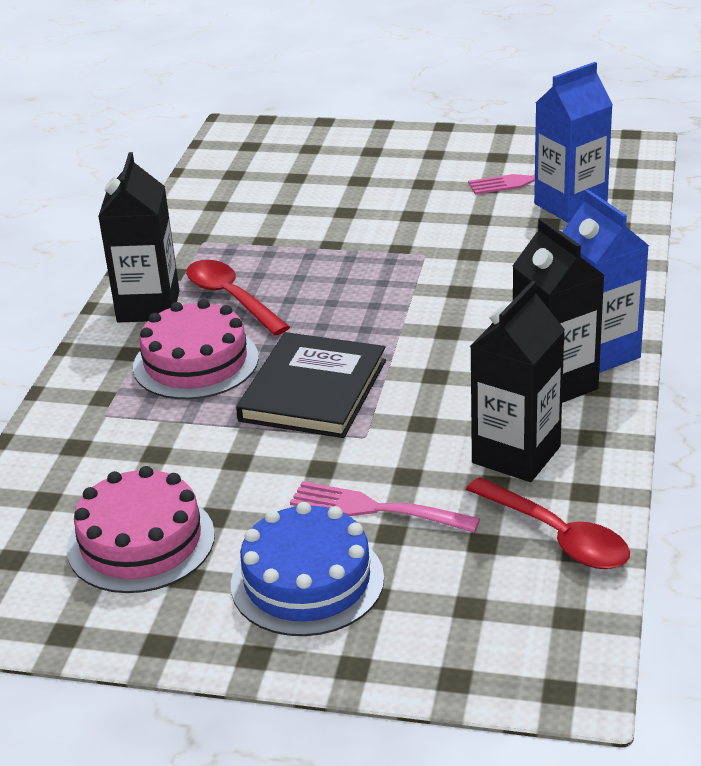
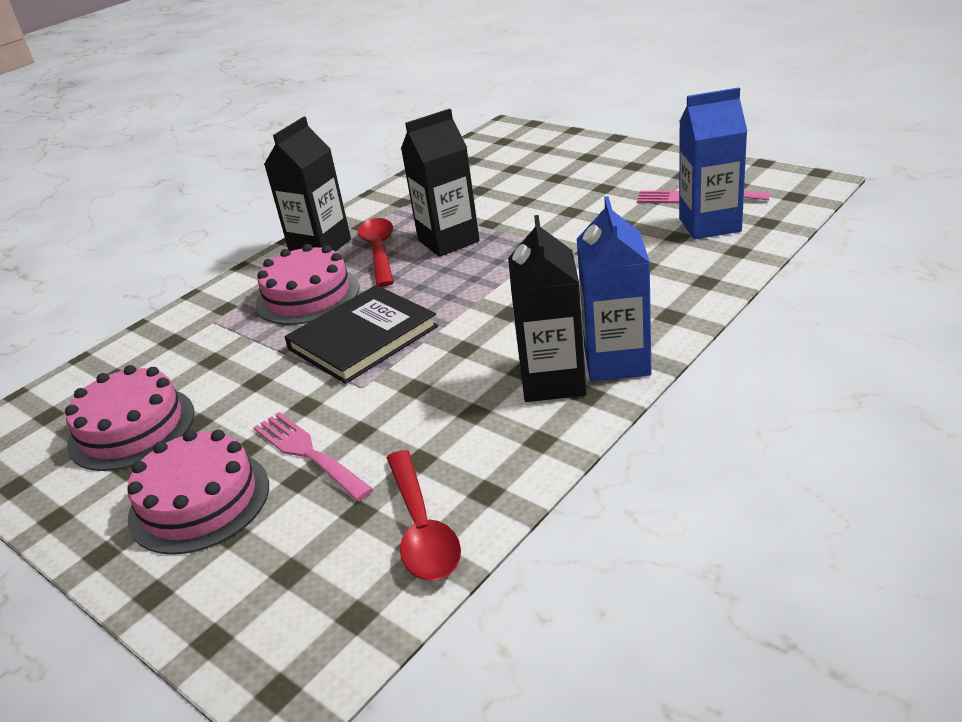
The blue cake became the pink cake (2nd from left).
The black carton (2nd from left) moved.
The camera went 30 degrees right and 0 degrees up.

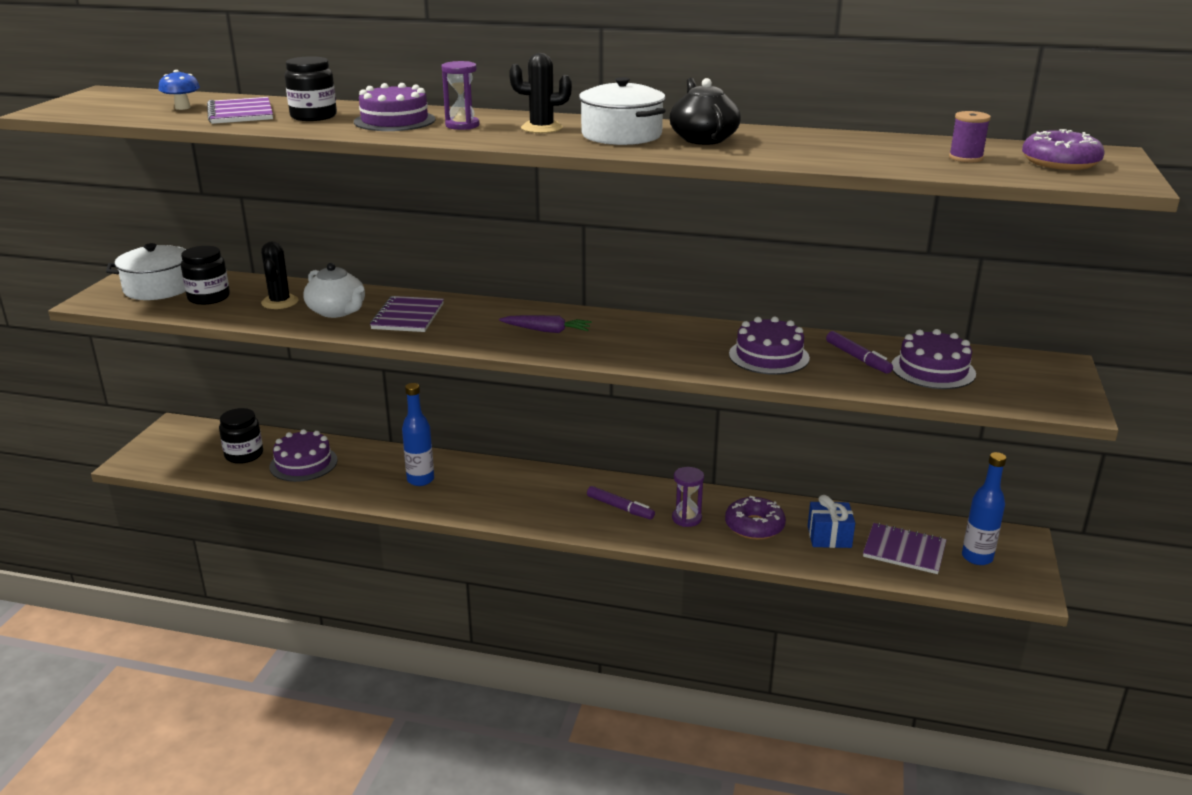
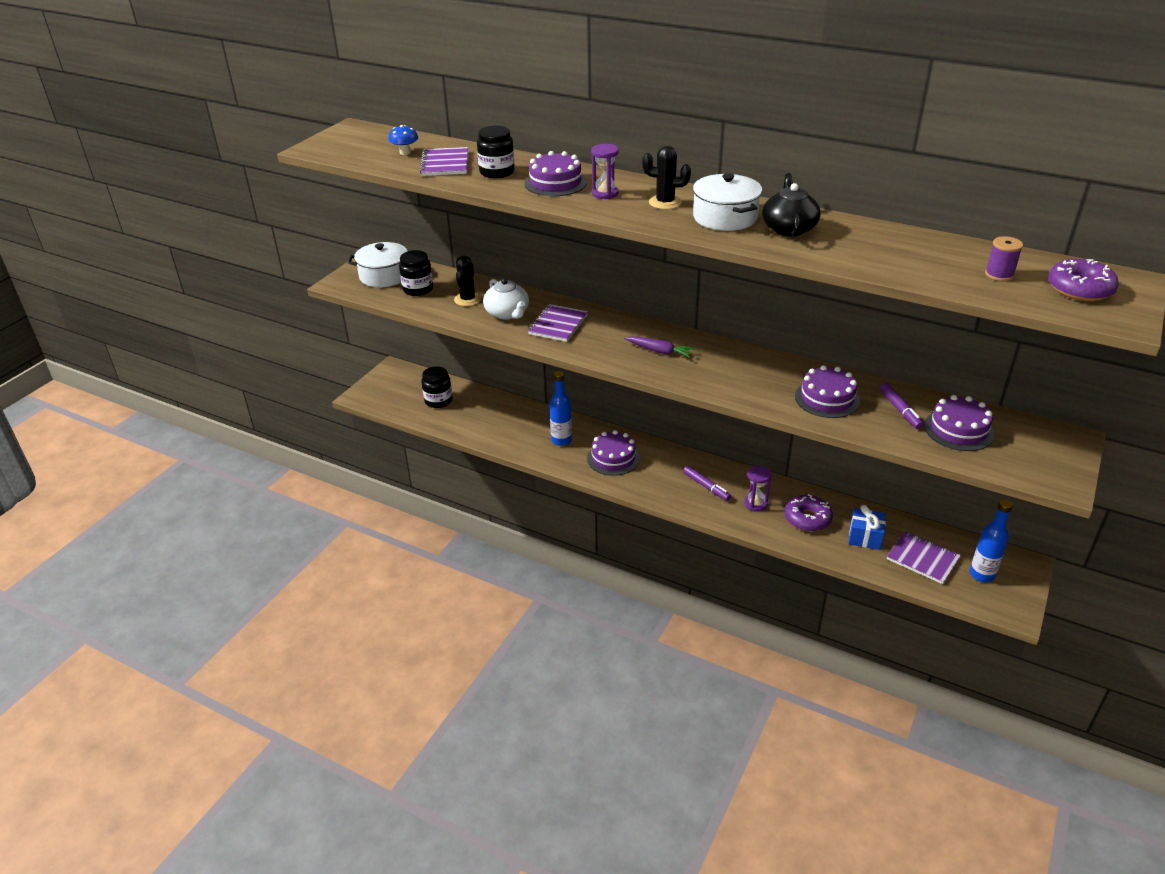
The purple cake (1st from left in the first image) moved.
The camera went 15 degrees right and 10 degrees up.

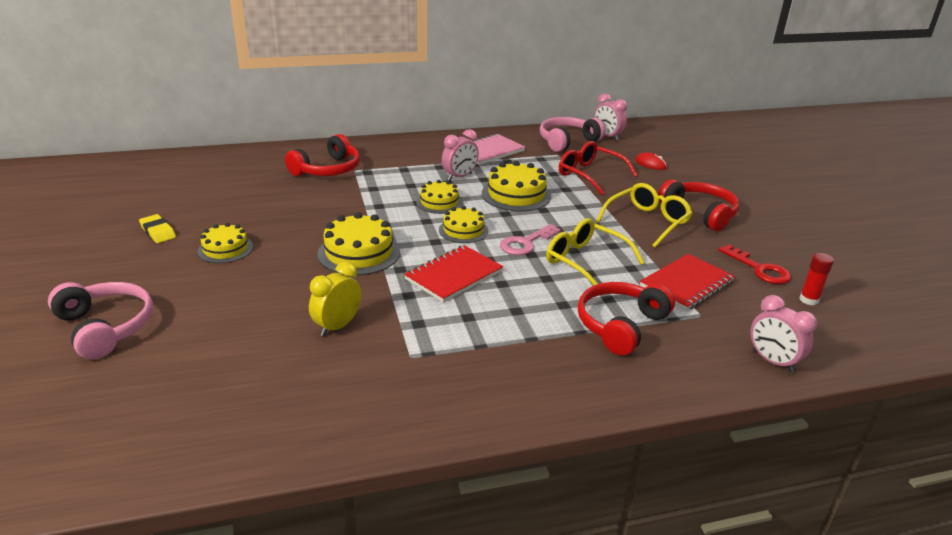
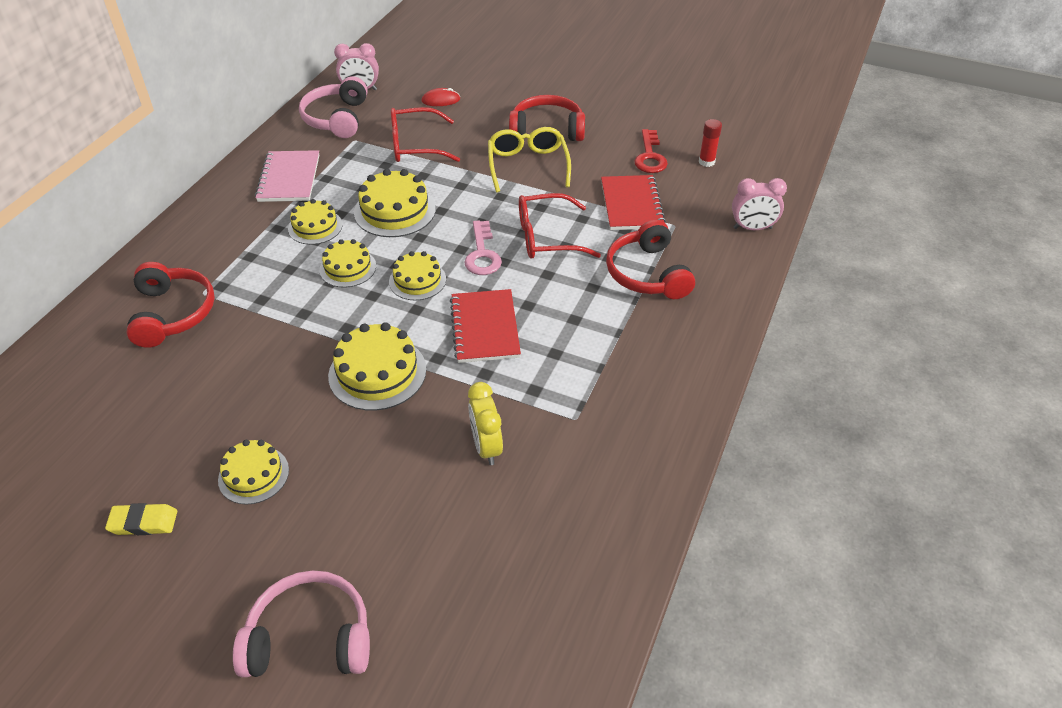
The pink clock (1st from left) was replaced by the yellow cake (2nd from left).
The yellow glasses (1st from left) became the red glasses (2nd from left).
The red key turned 90 degrees clockwise.
The camera went 50 degrees left and 15 degrees up.

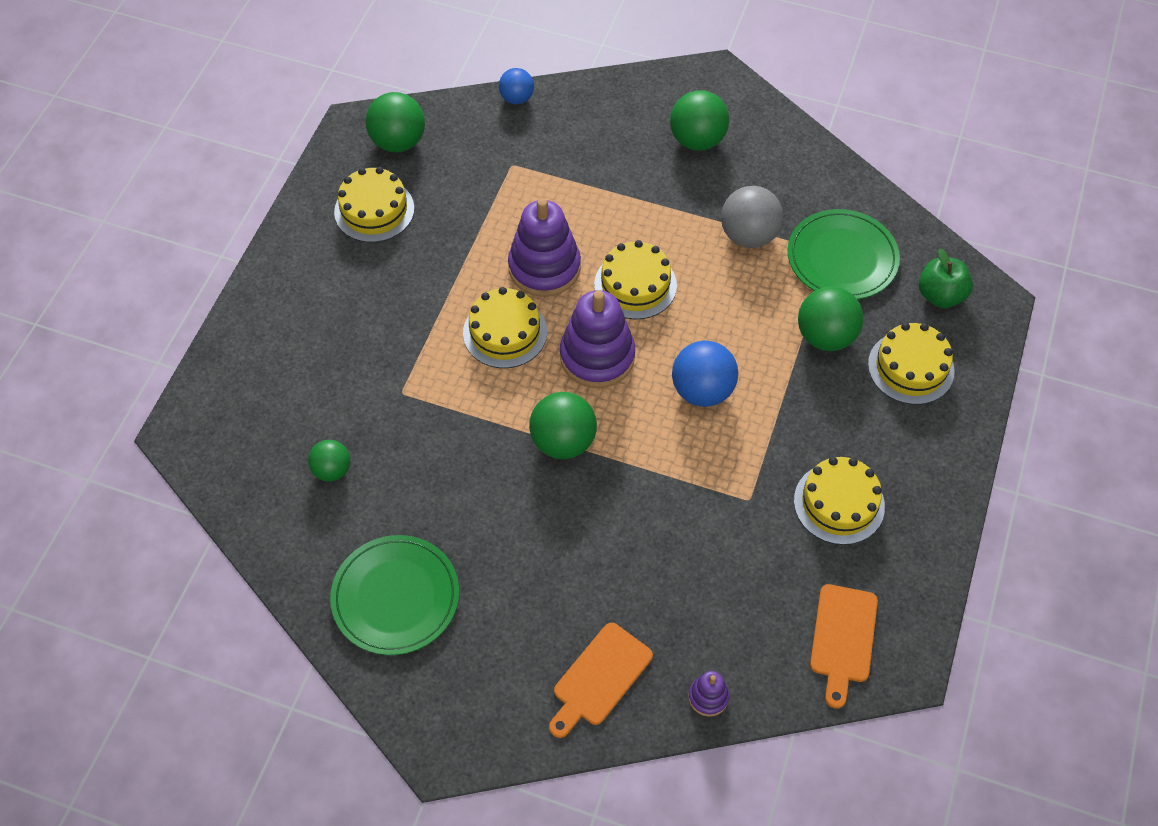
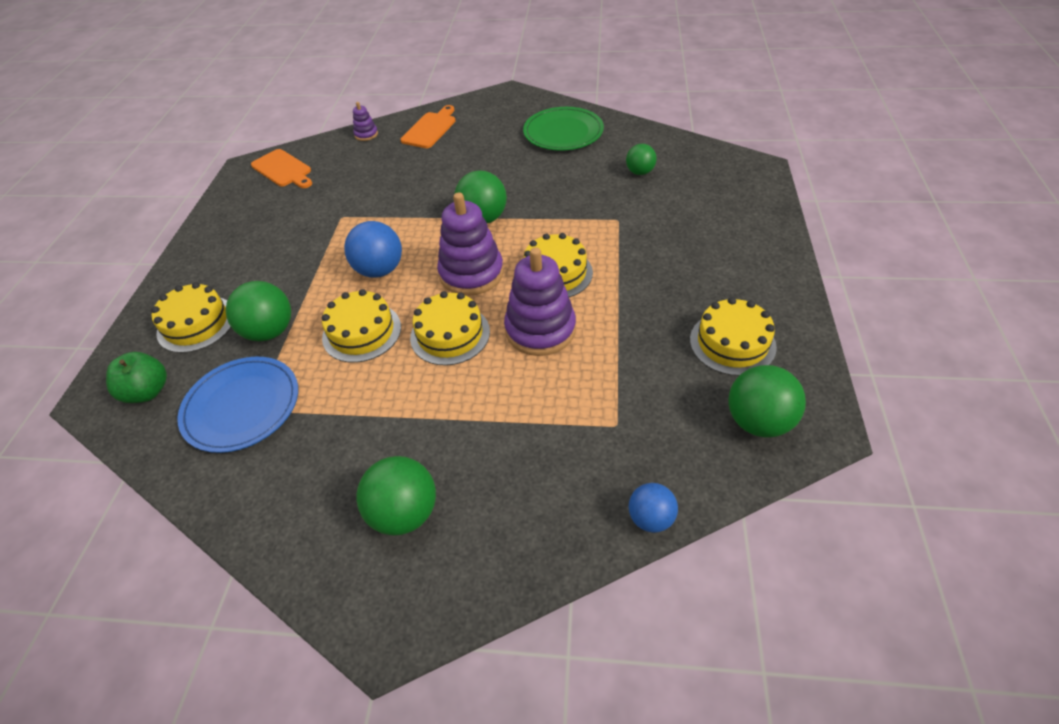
The grey ball disappeared.
The green plate (2nd from left) became the blue plate.
The yellow cake (4th from left in the first image) moved.
The orange cutting board (2nd from left in the first image) turned 135 degrees clockwise.
The camera went 170 degrees right and 10 degrees down.

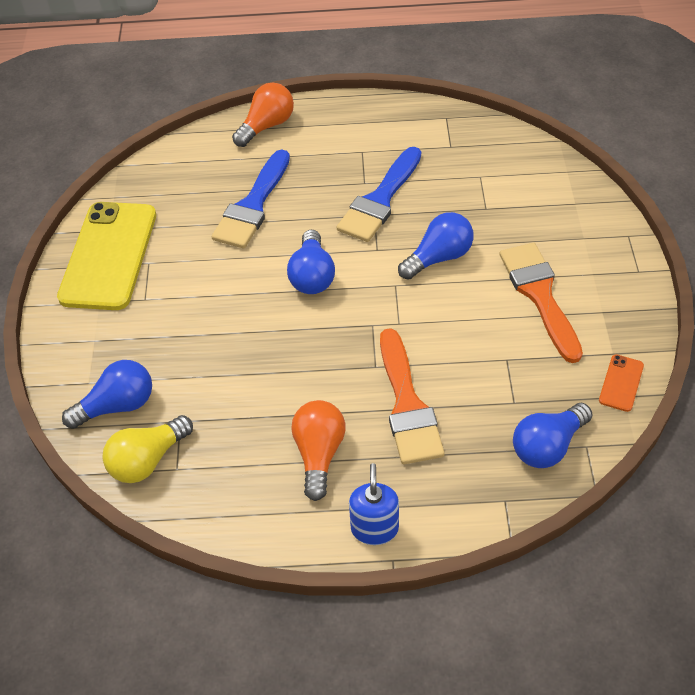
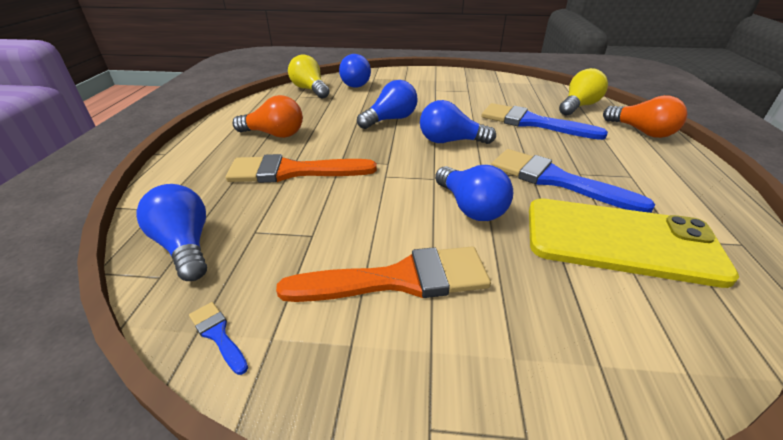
The yellow phone moved.
The blue soap dispenser disappeared.
The orange phone was replaced by the blue brush (1st from left).
The blue light bulb (3rd from left) appeared.
The yellow light bulb (2nd from left) appeared.
The camera went 95 degrees right and 15 degrees down.

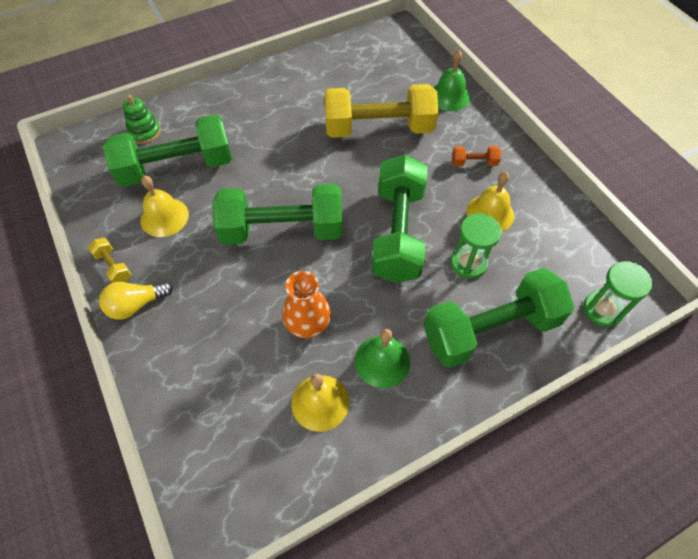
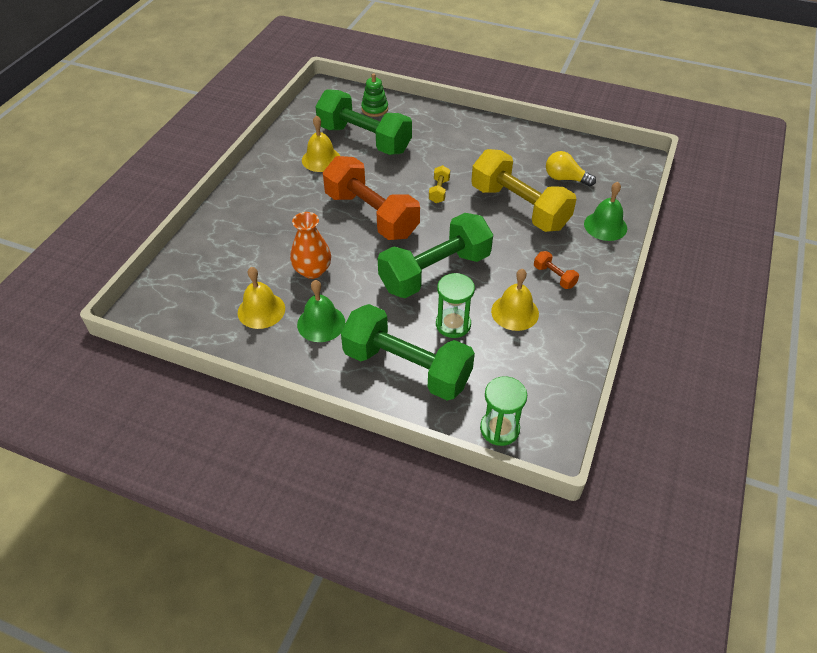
The yellow dumbbell (1st from left) moved.
The yellow light bulb moved.
The green dumbbell (2nd from left) became the orange dumbbell (1st from left).
The camera went 50 degrees right and 10 degrees down.

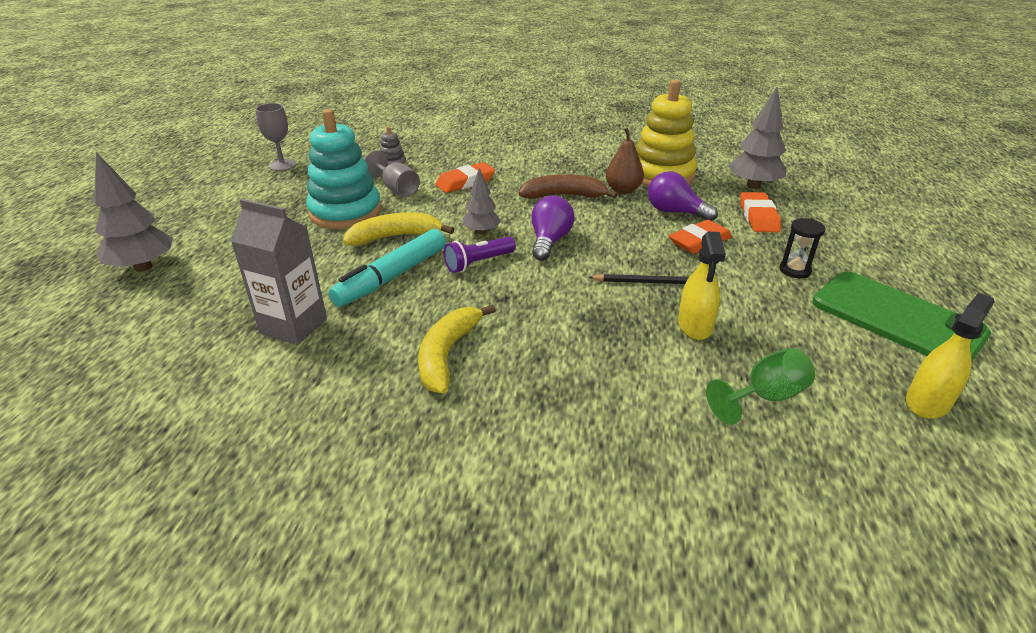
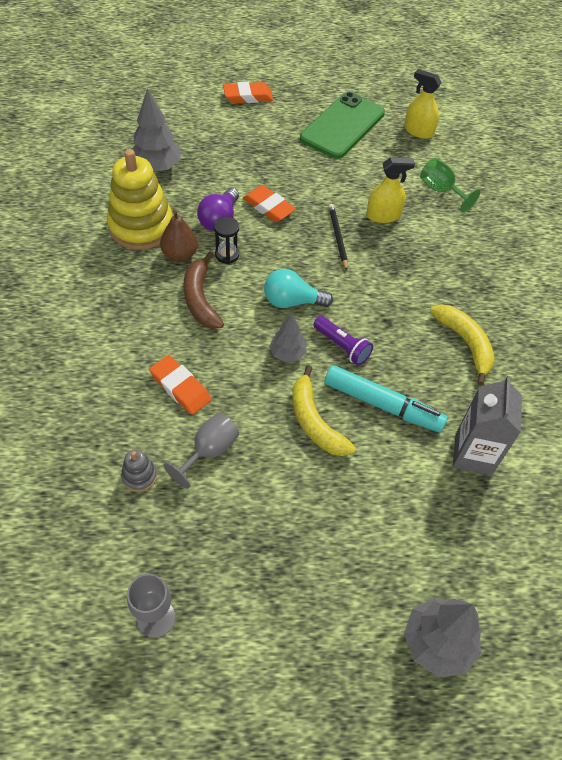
The turquoise stacking toy disappeared.
The yellow banana (2nd from left) turned 120 degrees counterclockwise.
The purple light bulb (1st from left) became the turquoise light bulb.
The orange eraser (3rd from left in the first image) moved.
The black hourglass moved.
The camera went 105 degrees left and 20 degrees up.

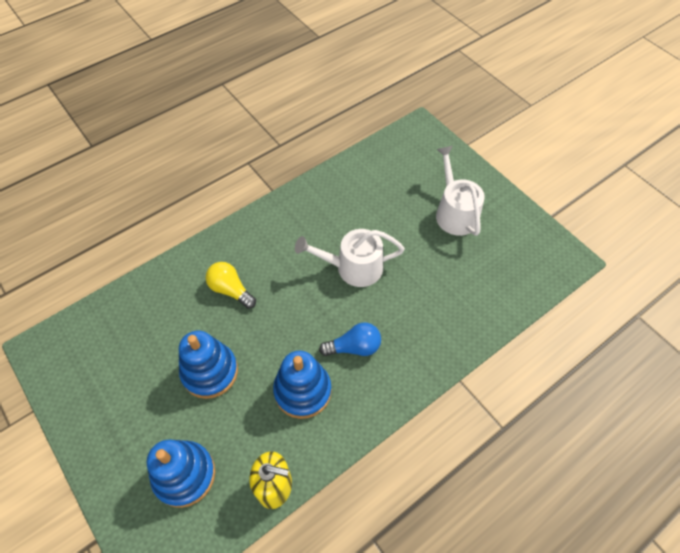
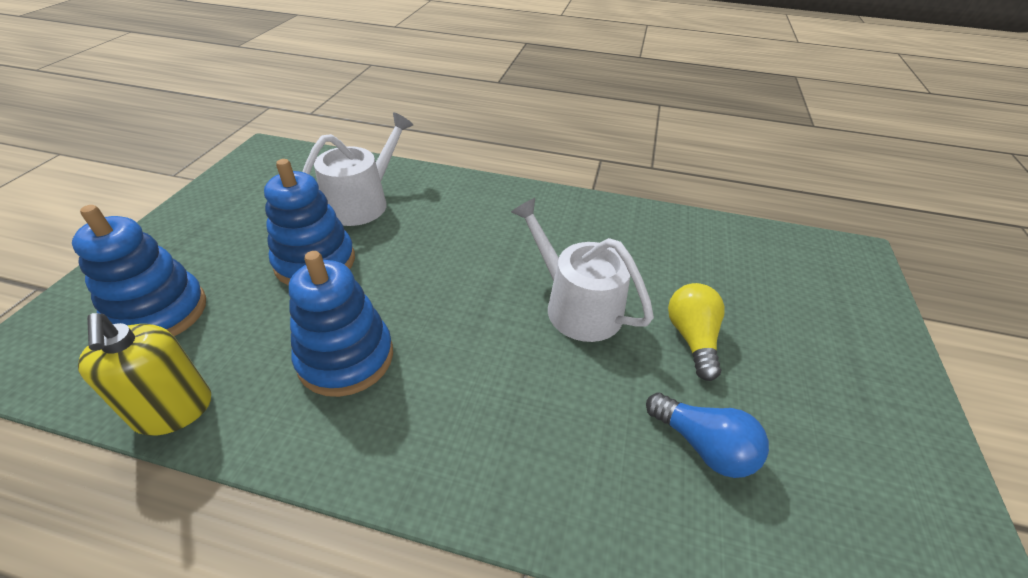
The yellow light bulb moved.
The blue light bulb moved.
The white watering can (2nd from left in the first image) moved.
The camera went 50 degrees right and 15 degrees down.

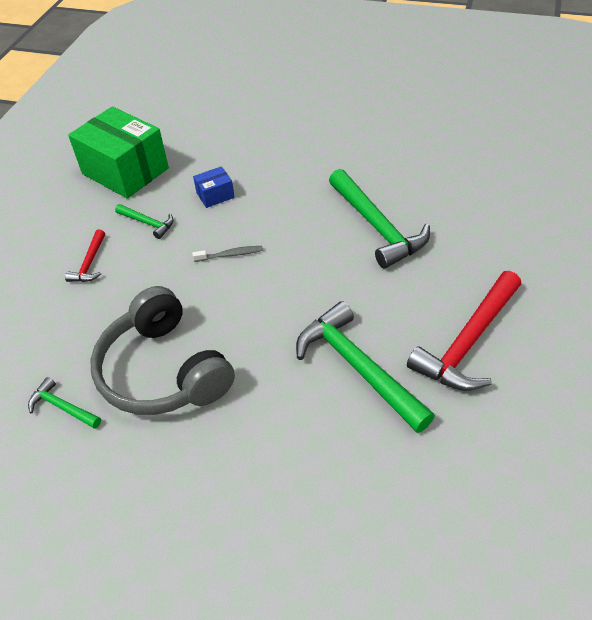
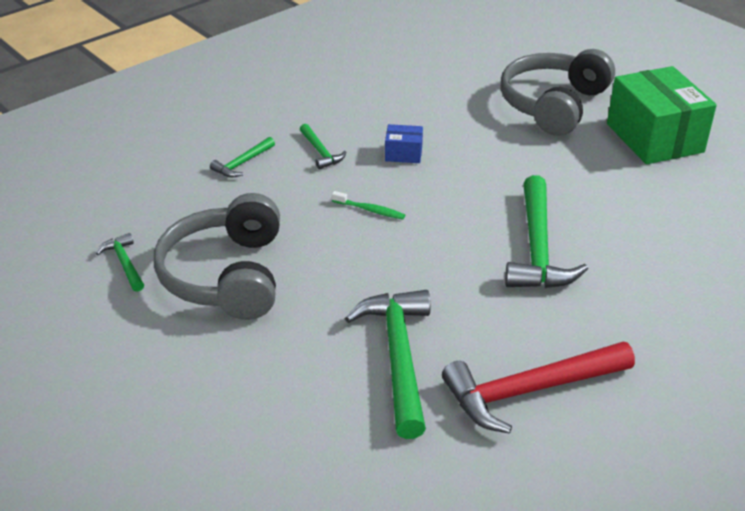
The red hammer (1st from left) became the green hammer (2nd from left).
The green box moved.
The grey toothbrush became the green toothbrush.
The grey headphones (2nd from left) appeared.
The camera went 30 degrees right and 10 degrees down.

